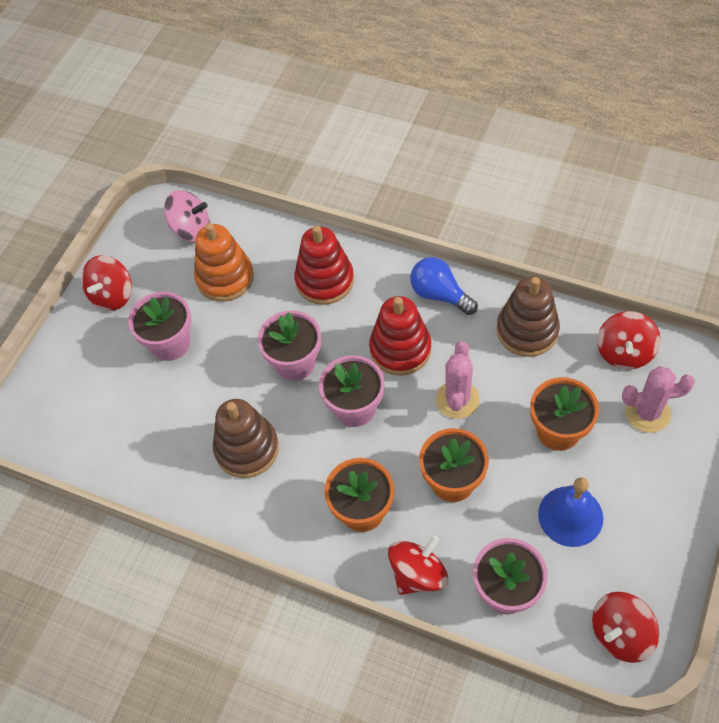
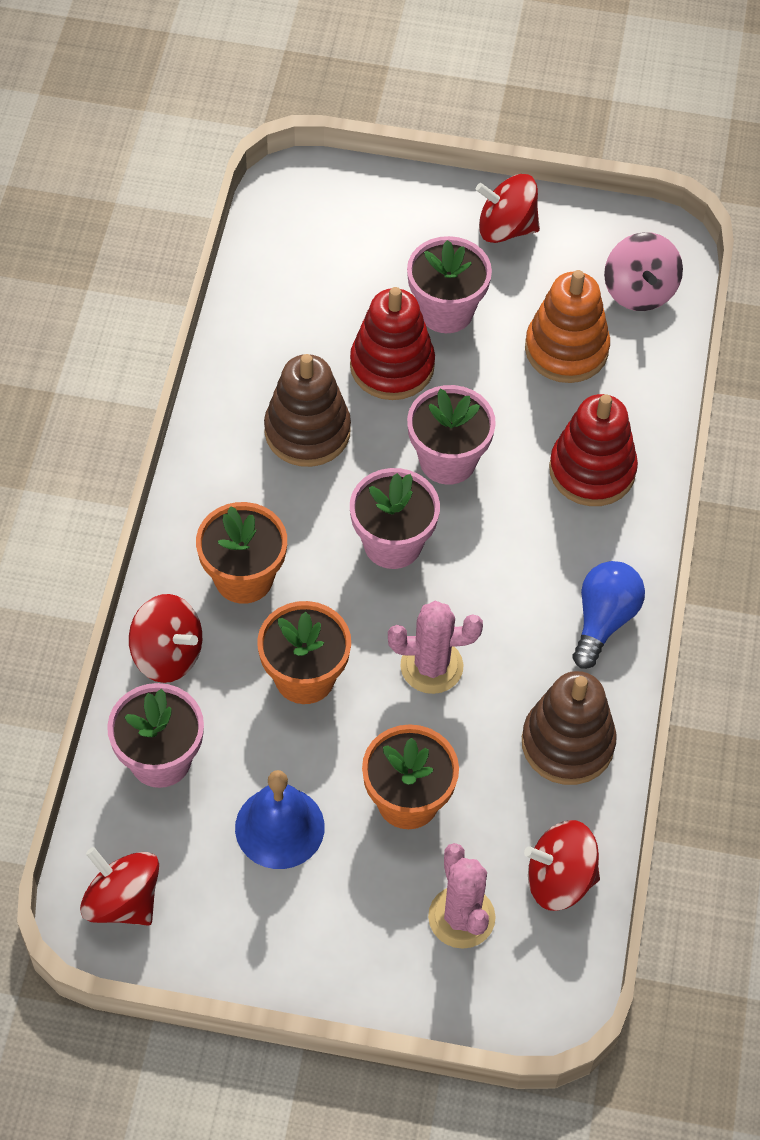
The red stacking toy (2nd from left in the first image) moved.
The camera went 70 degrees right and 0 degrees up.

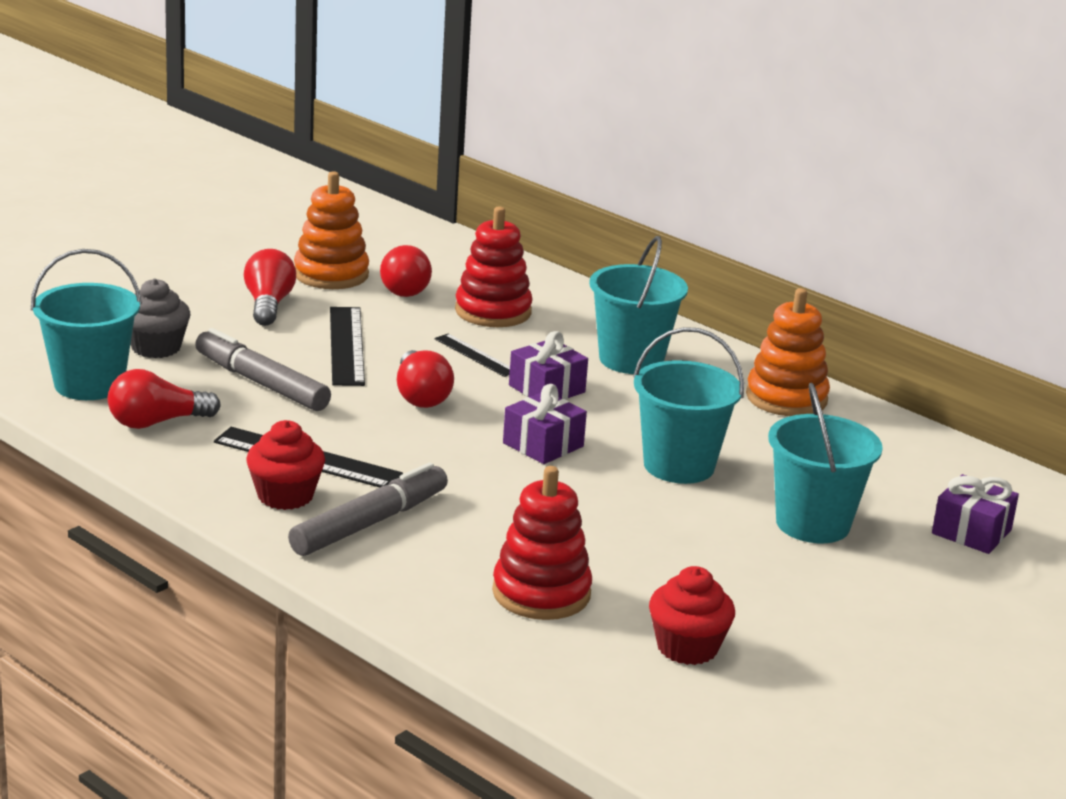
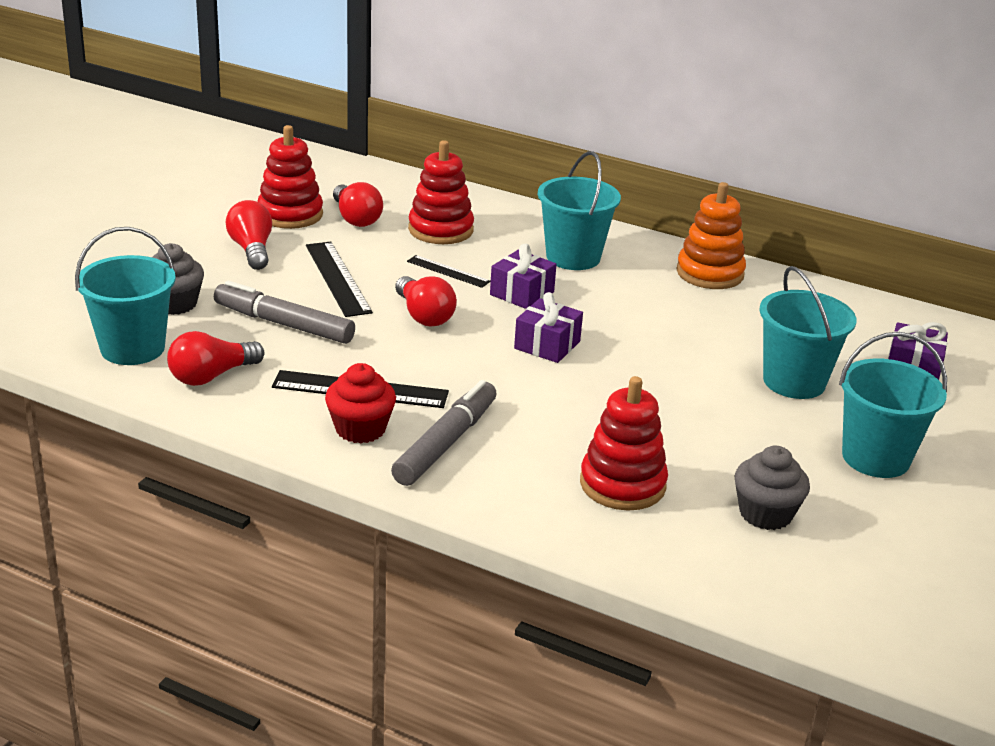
The orange stacking toy (1st from left) became the red stacking toy (1st from left).
The turquoise bucket (3rd from left in the first image) moved.
The red cupcake (2nd from left) became the grey cupcake (2nd from left).
The camera went 15 degrees left and 5 degrees up.

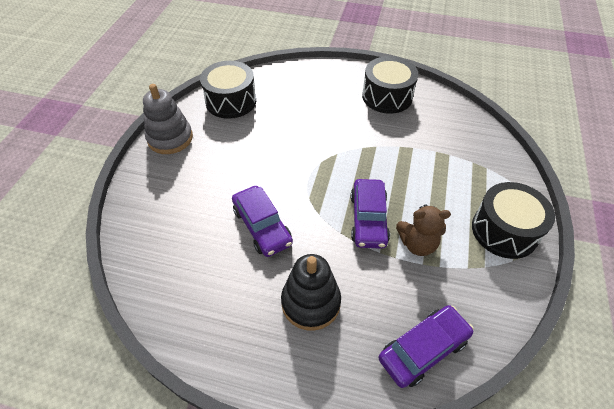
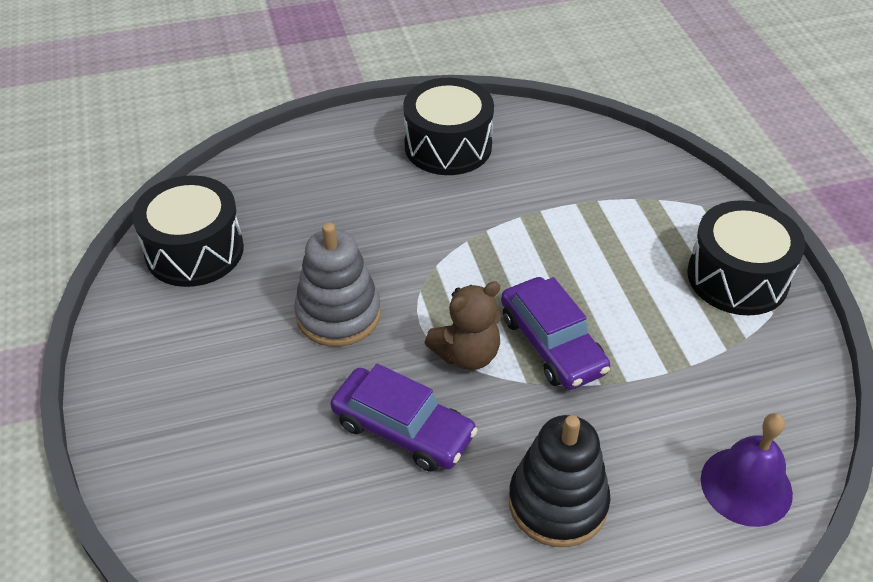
The grey stacking toy moved.
The purple car (3rd from left) was replaced by the purple bell.
The brown teddy bear moved.
The camera went 30 degrees left and 5 degrees down.

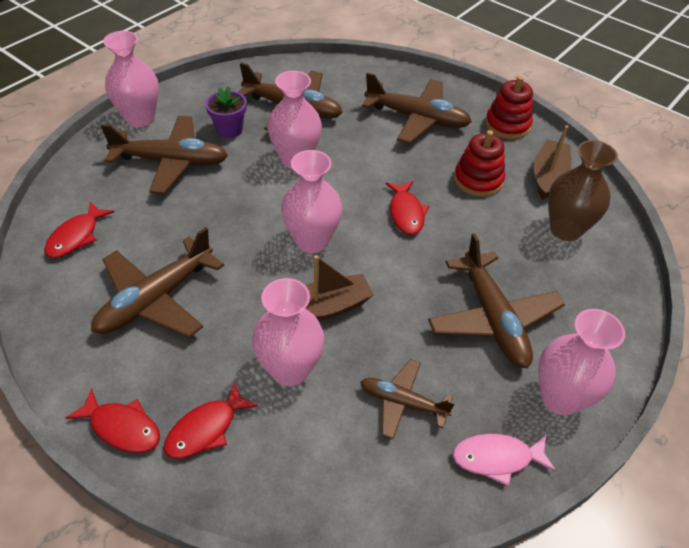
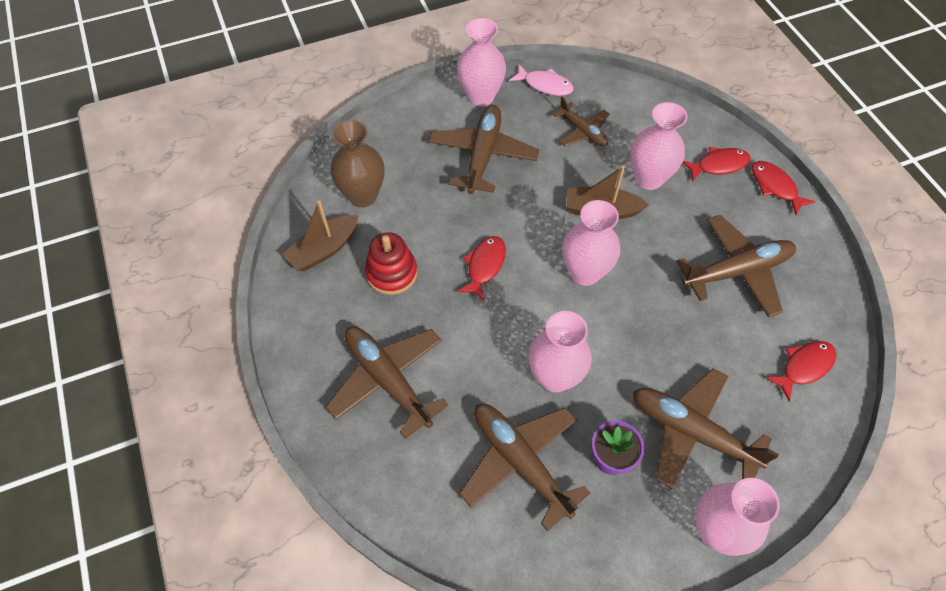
The red stacking toy (2nd from left) disappeared.
The camera went 150 degrees left and 10 degrees up.

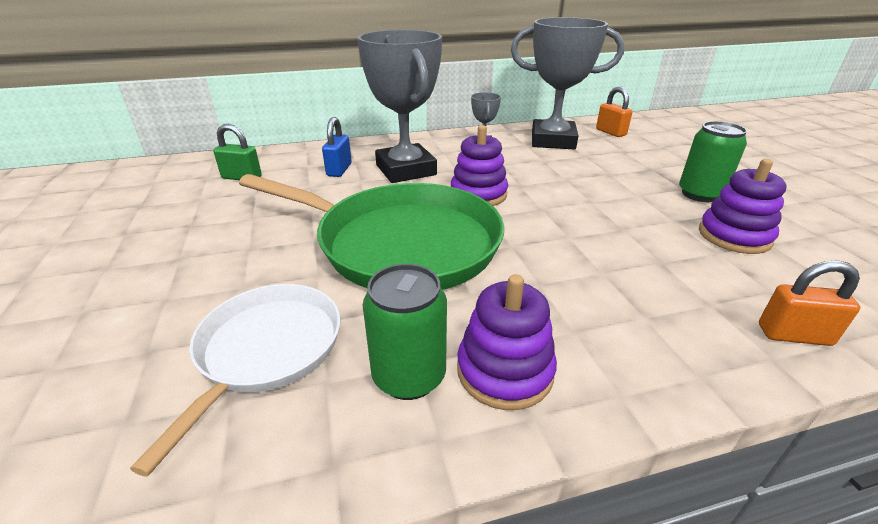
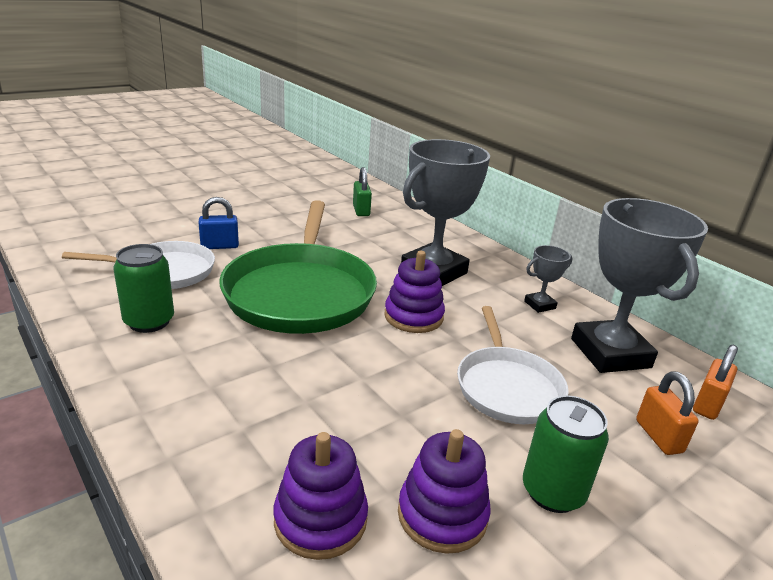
The blue padlock moved.
The purple stacking toy (2nd from left in the first image) moved.
The orange padlock (2nd from left in the first image) moved.
The white pan (2nd from left) appeared.
The camera went 65 degrees right and 5 degrees down.

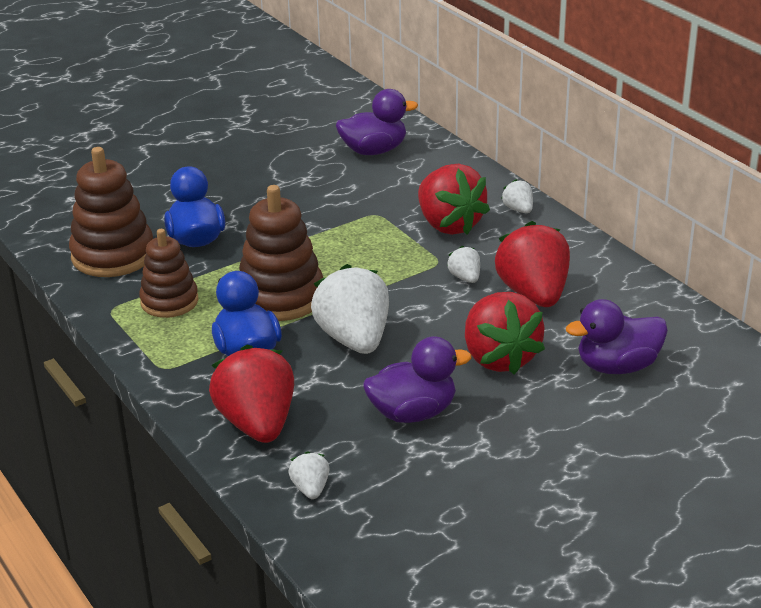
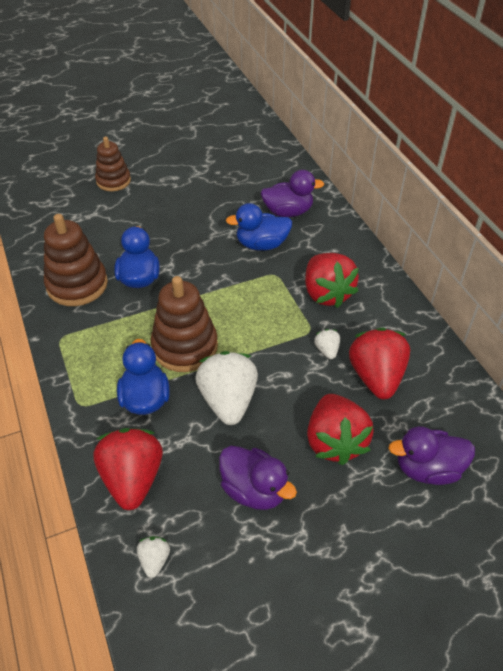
The brown stacking toy (2nd from left) moved.
The purple duck (2nd from left in the first image) turned 45 degrees clockwise.
The white strawberry (4th from left) disappeared.
The blue duck (3rd from left) appeared.
The camera went 10 degrees right and 15 degrees up.

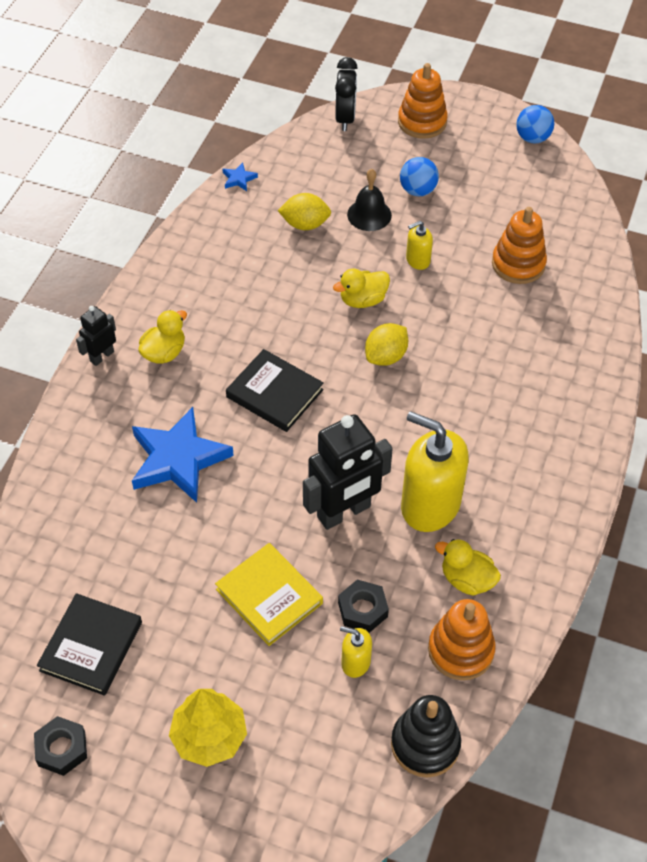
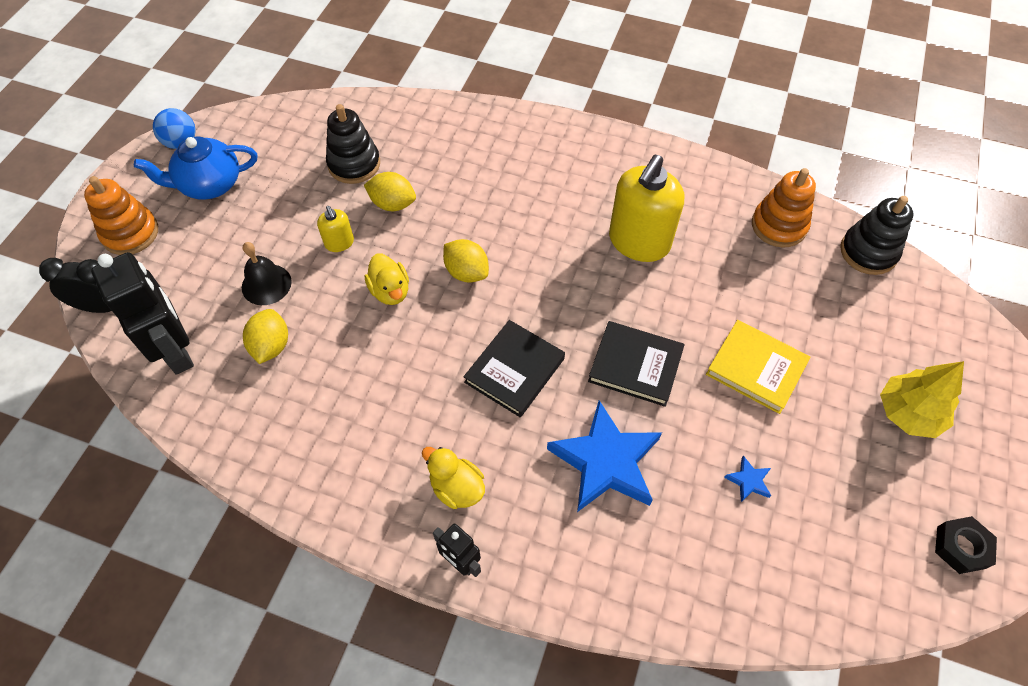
The black book (1st from left in the first image) moved.
The yellow book turned 75 degrees clockwise.
The blue star (2nd from left) moved.
The black robot (2nd from left in the first image) moved.
The black nut (2nd from left) disappeared.
The yellow soap dispenser (1st from left) disappeared.
The blue ball (1st from left) disappeared.
The yellow duck (3rd from left) disappeared.
The orange stacking toy (3rd from left) became the black stacking toy (1st from left).
The blue teapot appeared.
The yellow lemon (2nd from left) appeared.
The camera went 90 degrees left and 5 degrees up.

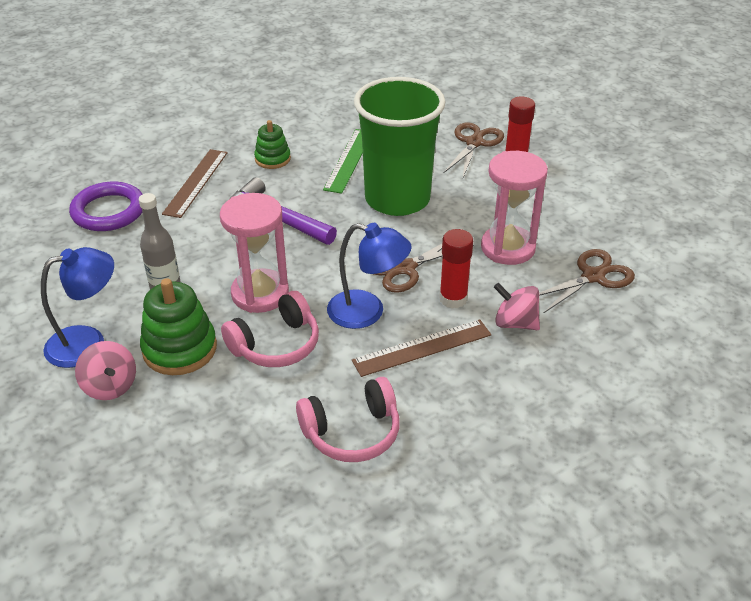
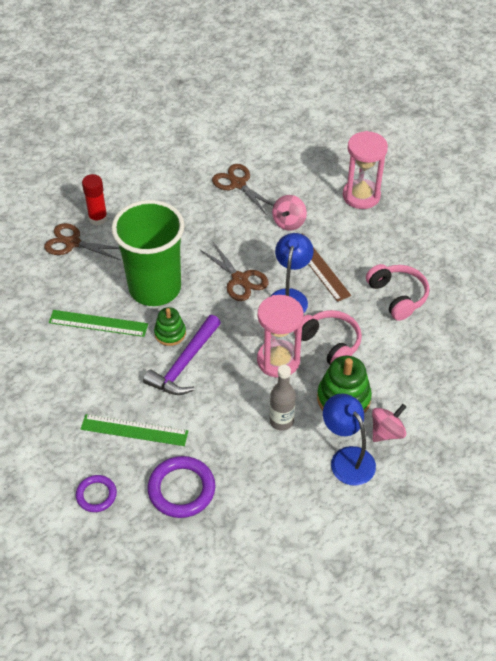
The brown ruler (1st from left) became the green ruler (2nd from left).
The green stacking toy (2nd from left in the first image) moved.
The red glue stick (1st from left) disappeared.
The pink hourglass (2nd from left) moved.
The purple ring (1st from left) appeared.
The camera went 95 degrees left and 10 degrees up.

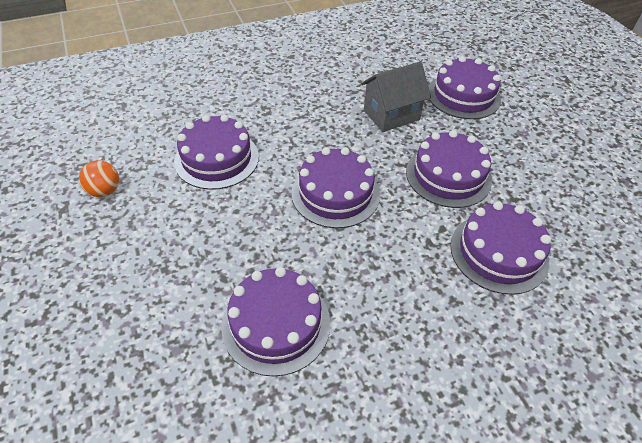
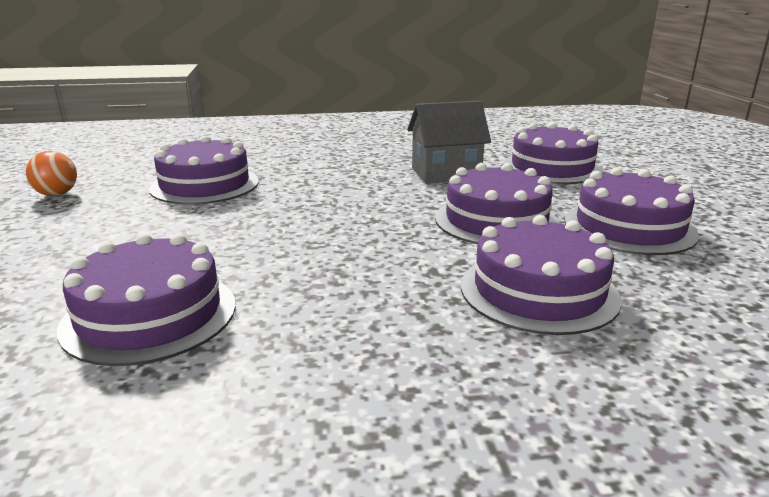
The purple cake (3rd from left in the first image) moved.
The camera went 15 degrees right and 25 degrees down.

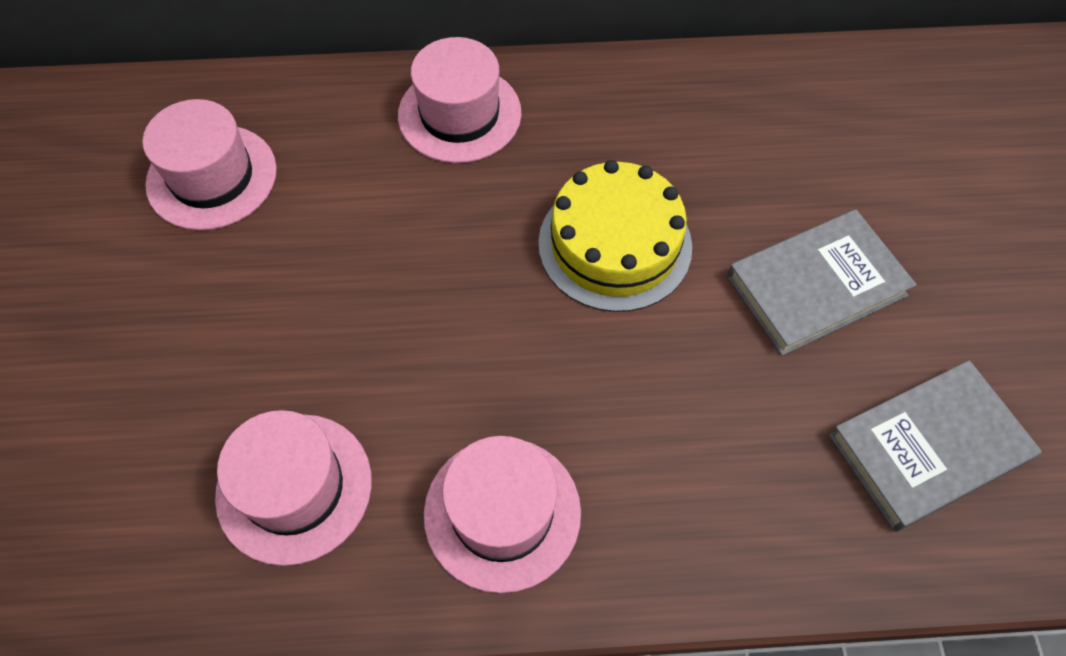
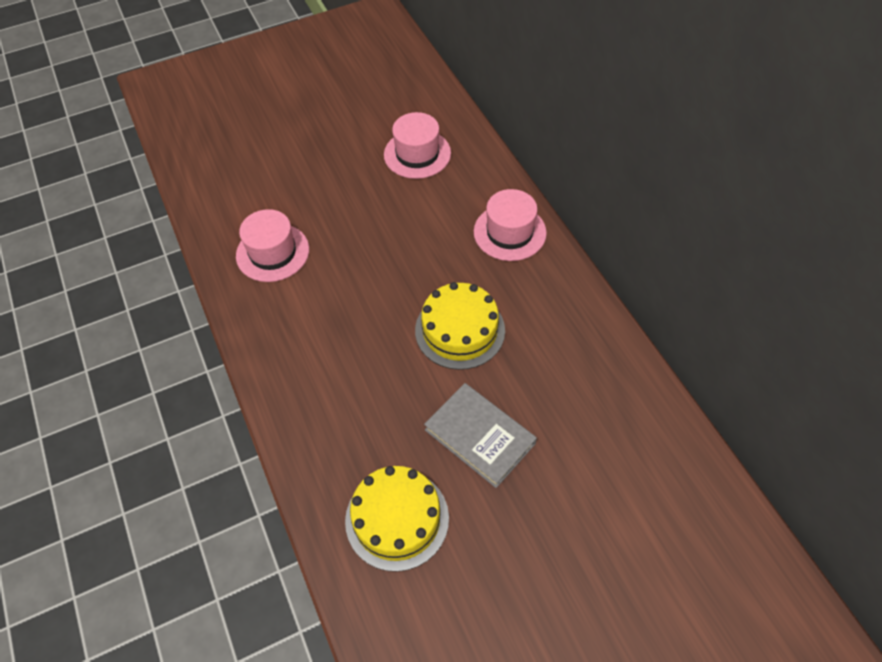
The pink hat (4th from left) disappeared.
The grey book (2nd from left) was replaced by the yellow cake (1st from left).
The camera went 70 degrees right and 5 degrees down.

